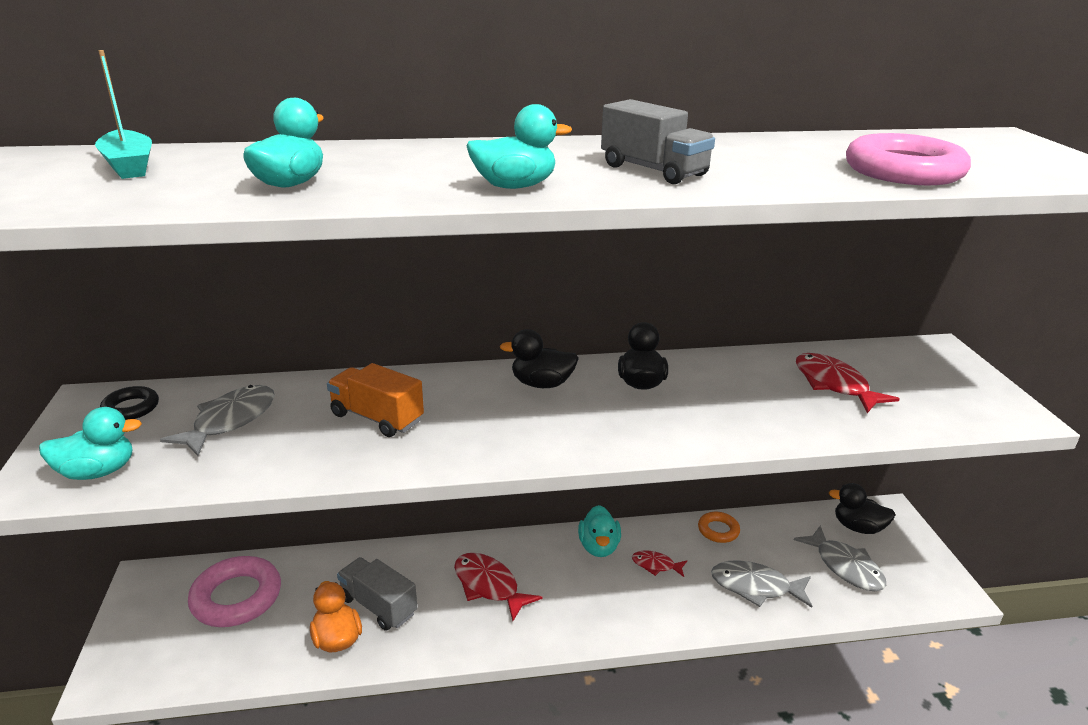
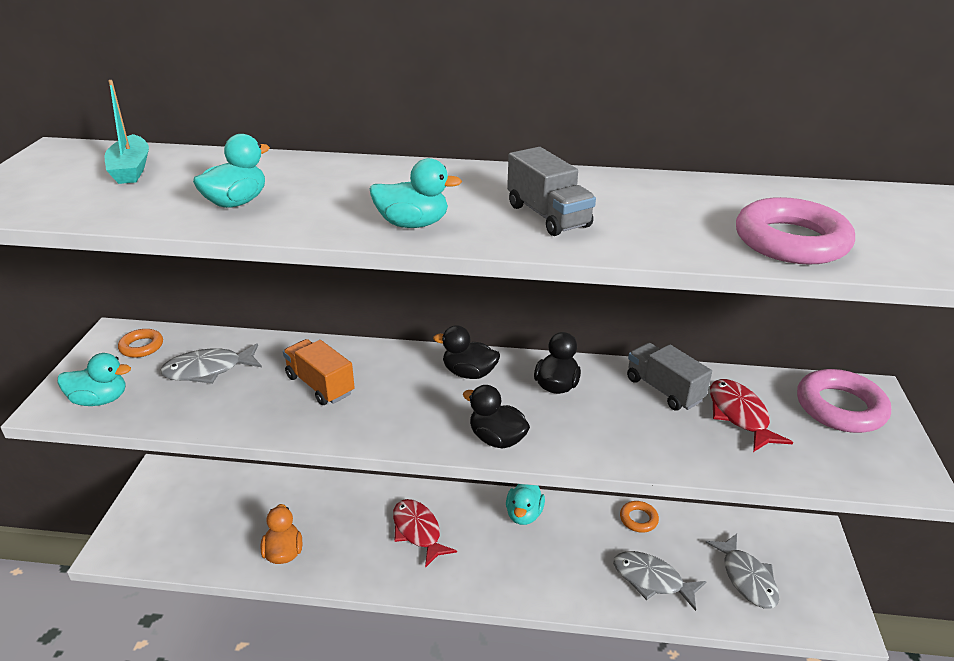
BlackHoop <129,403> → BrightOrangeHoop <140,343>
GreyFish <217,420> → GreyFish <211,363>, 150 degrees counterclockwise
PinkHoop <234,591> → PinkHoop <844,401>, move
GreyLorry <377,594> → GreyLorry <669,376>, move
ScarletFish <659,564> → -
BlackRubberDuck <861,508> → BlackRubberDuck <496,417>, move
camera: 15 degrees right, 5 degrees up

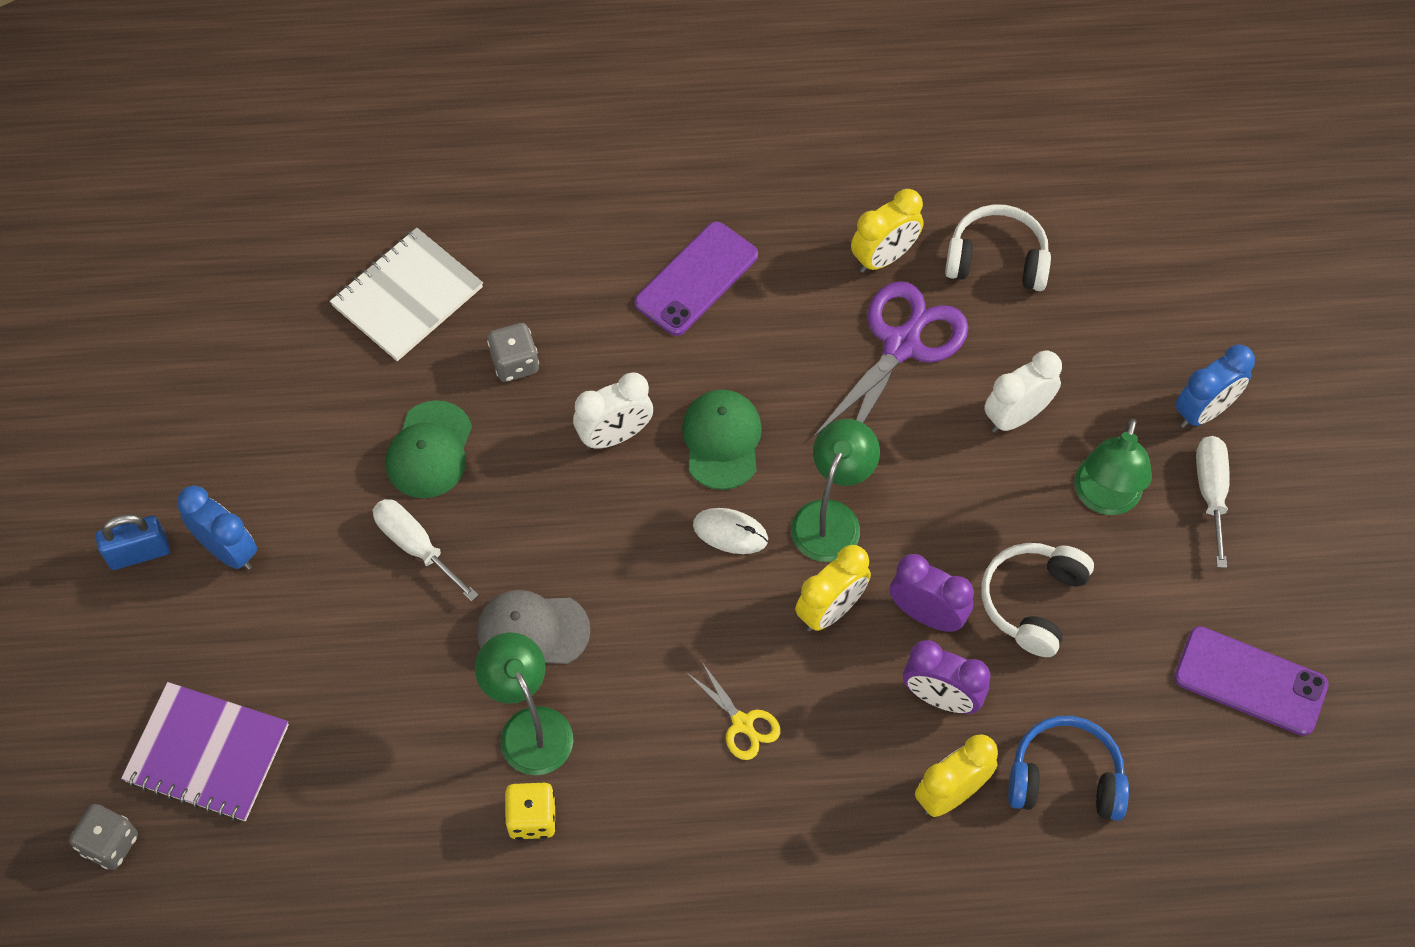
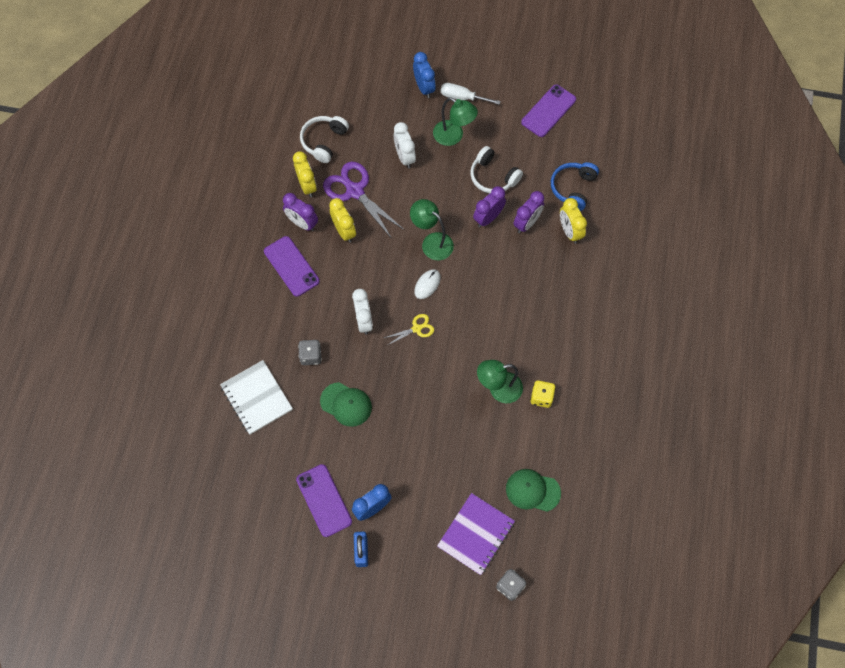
WhiteHandScrewdriver <426,550> → -
GreyPeakedCap <534,627> → -
EmeraldPeakedCap <722,439> → EmeraldPeakedCap <533,490>, move
YellowPairOfScissors <733,710> → YellowPairOfScissors <409,329>, move
YellowClock <833,588> → YellowClock <342,220>, move
- → PurpleClock <300,212>
- → PurplePhone <324,500>
camera: 75 degrees left, 5 degrees up

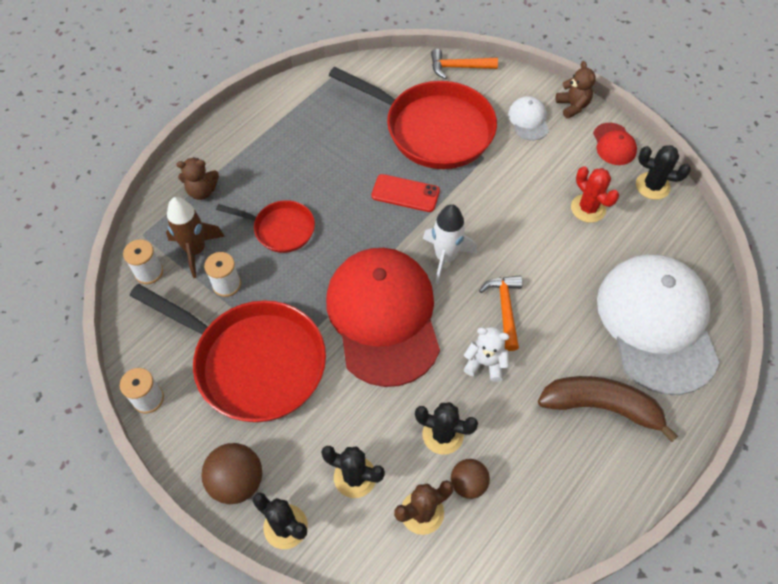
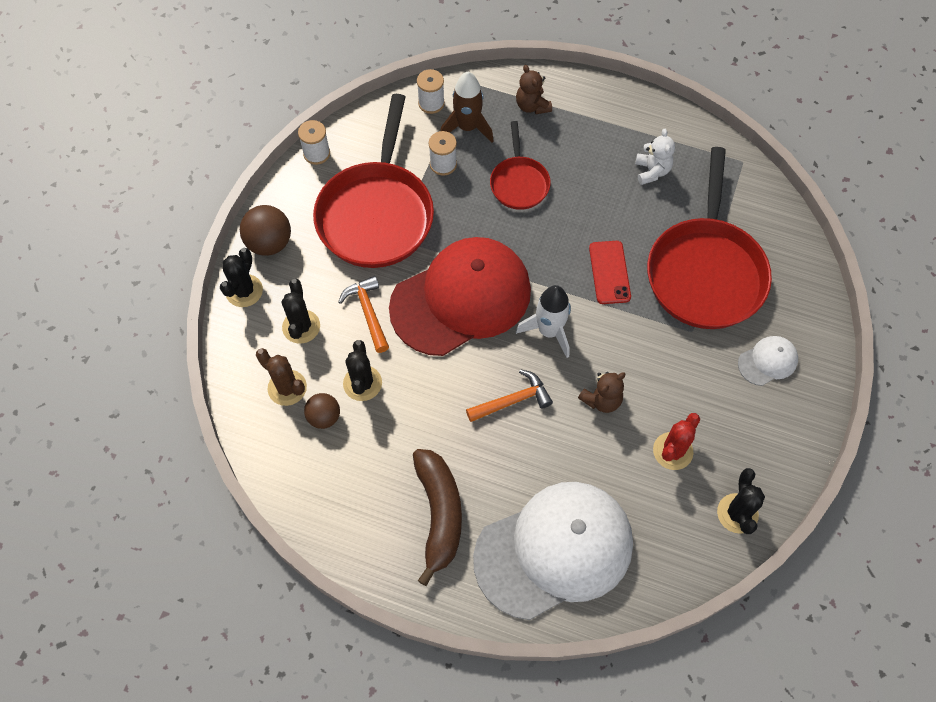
BrightOrangeClawHammer <464,64> → BrightOrangeClawHammer <363,314>, move
WhiteStuffedBear <486,354> → WhiteStuffedBear <655,157>, move
BrownStuffedBear <576,90> → BrownStuffedBear <601,392>, move
ScarletPeakedCap <615,144> → -
camera: 70 degrees right, 5 degrees up

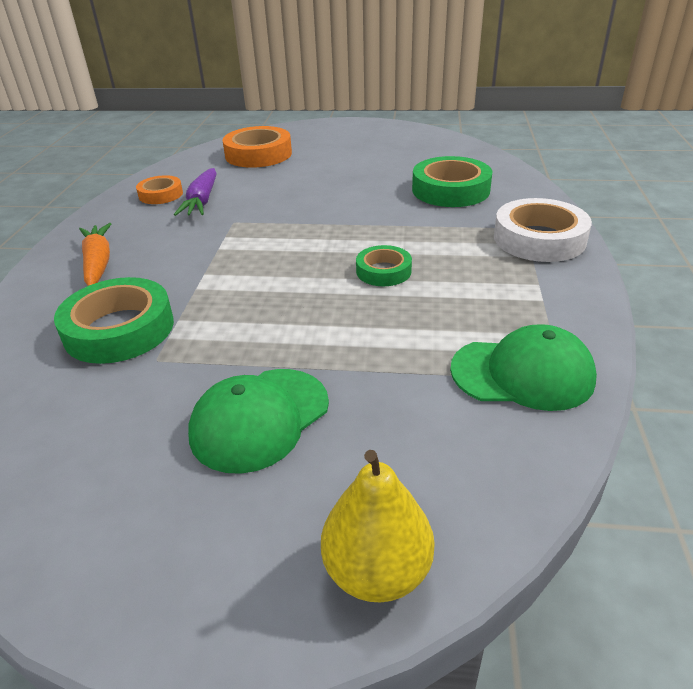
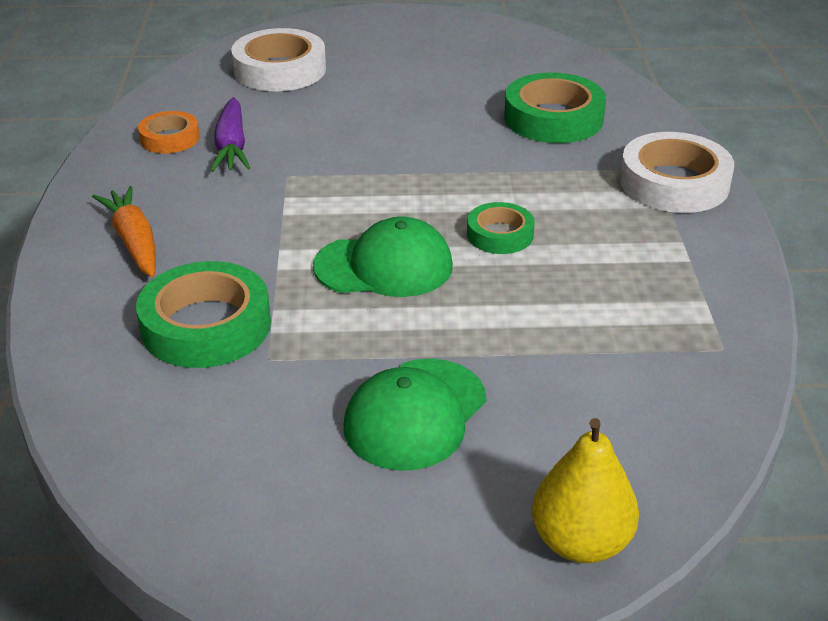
BrightOrangeTape <257,147> → WhiteTape <278,59>
EmeraldPeakedCap <523,367> → EmeraldPeakedCap <383,256>, move
camera: 10 degrees left, 0 degrees up

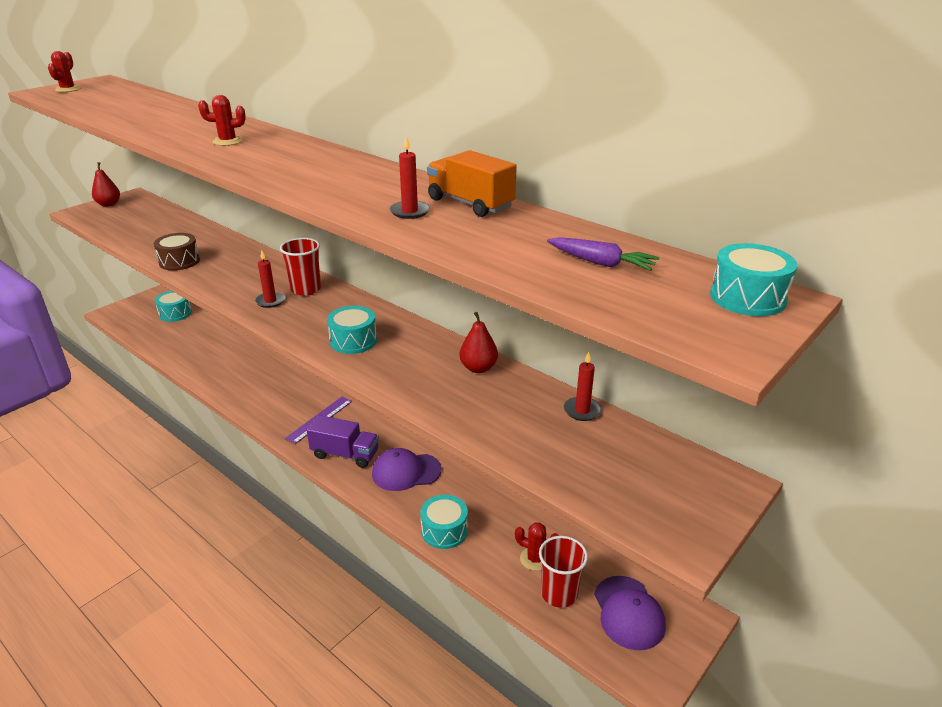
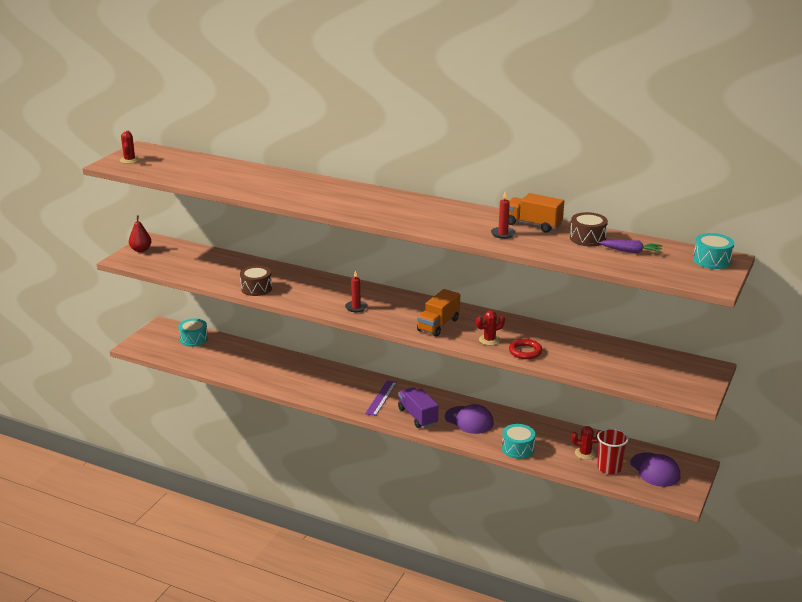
ScarletPricklyPlant <222,120> → ScarletPricklyPlant <490,328>, move
ScarletTumbler <300,267> → -
PurpleLorry <343,441> → PurpleLorry <418,407>, 120 degrees counterclockwise
AquaDrum <352,330> → BrightOrangeLorry <438,313>
PurplePeakedCap <406,469> → PurplePeakedCap <469,419>, 120 degrees counterclockwise
ScarletPear <479,342> → -
ScarletWaxCandle <583,386> → -
- → ScarletHoop <525,349>
- → BrownDrum <589,229>
camera: 15 degrees left, 5 degrees down

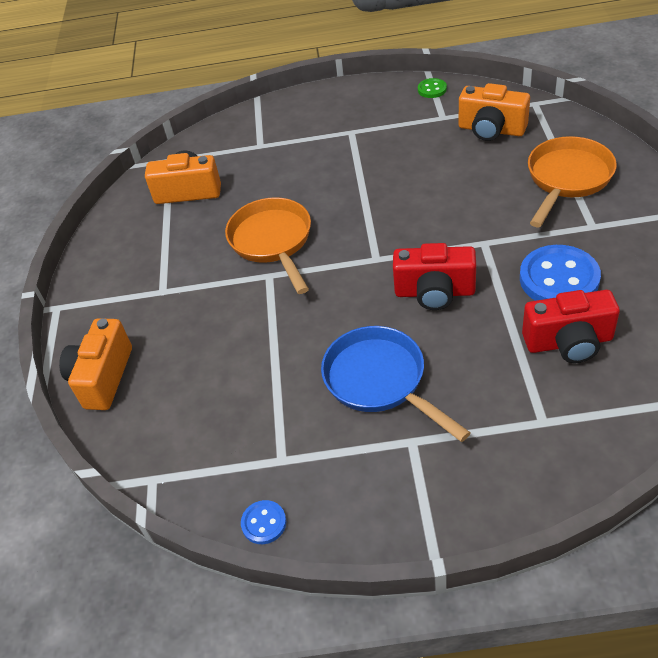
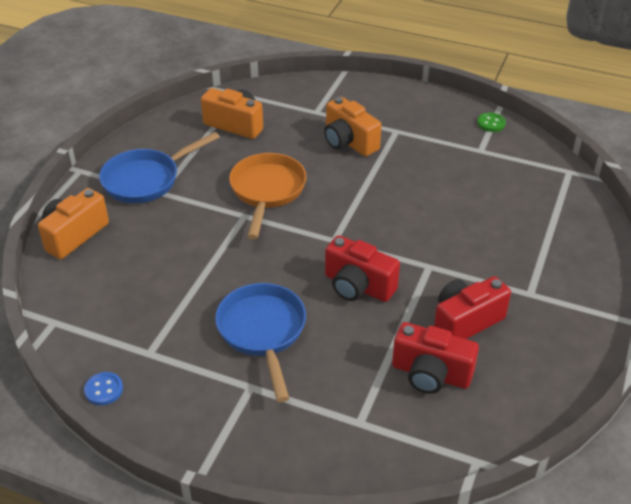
BrightOrangeCamera <494,112> → BrightOrangeCamera <352,127>, move
RoyalBlueShirtButton <560,273> → ScarletCamera <472,307>
BrightOrangeFryingPan <572,181> → -
- → RoyalBlueFryingPan <159,167>
camera: 20 degrees right, 5 degrees down

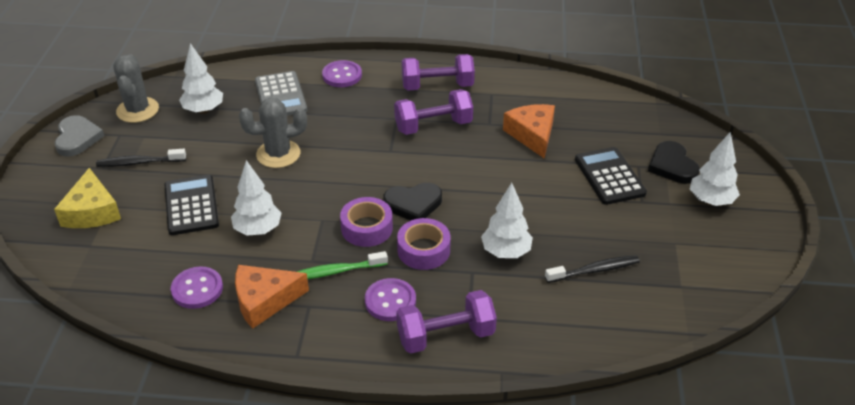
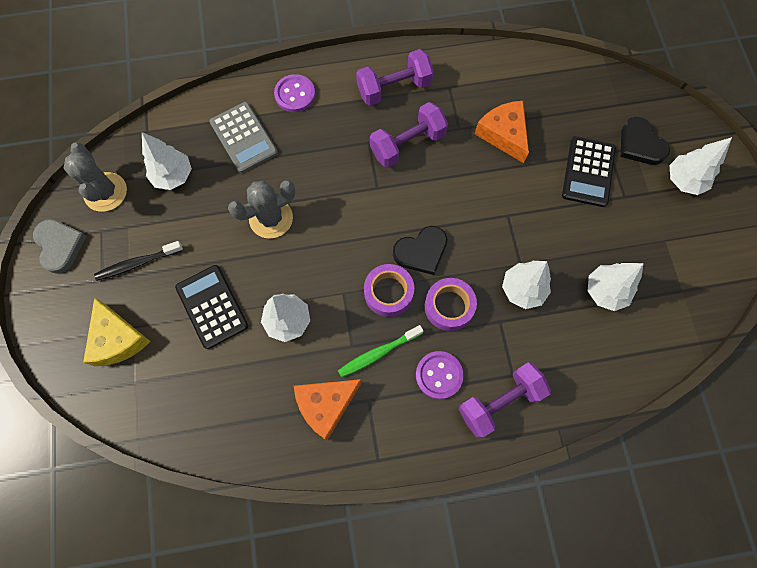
PurpleShirtButton <197,287> → -
BlackDentalBrush <592,269> → WhiteTree <616,287>
BlackPocketCalculator <611,176> → BlackPocketCalculator <589,171>, 135 degrees counterclockwise
camera: 15 degrees left, 30 degrees up

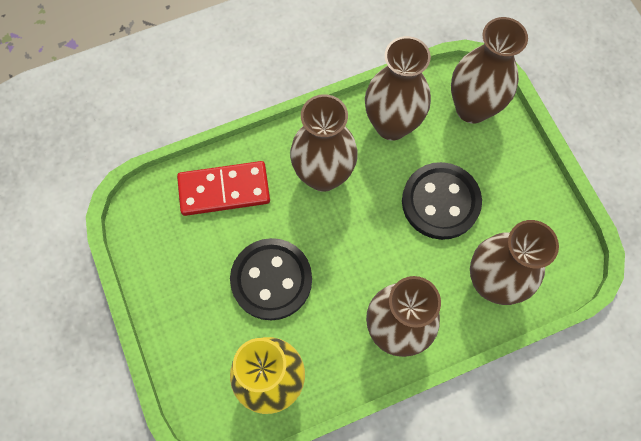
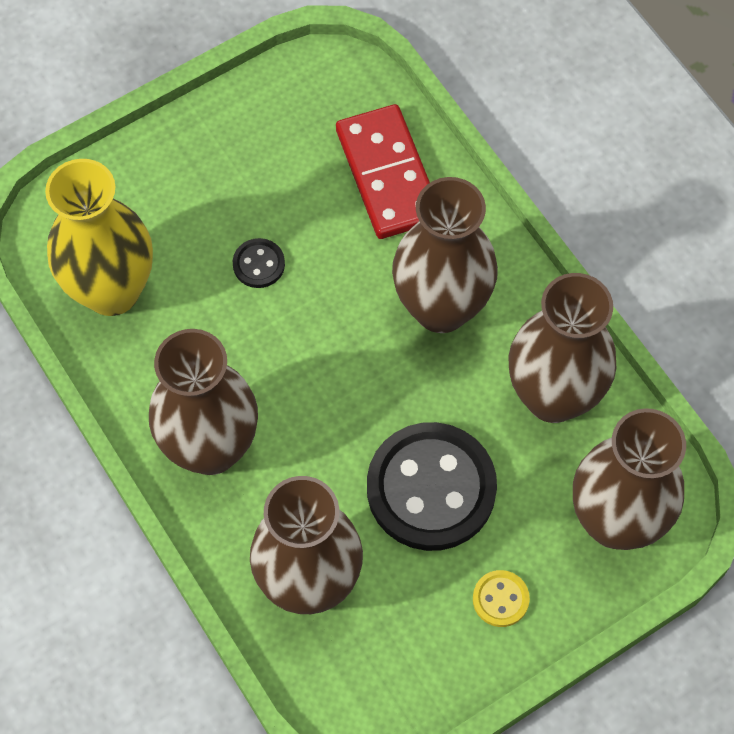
BlackShirtButton <271,279> → BlackShirtButton <259,263>, x0.43
- → YellowShirtButton <501,598>
camera: 80 degrees right, 5 degrees down

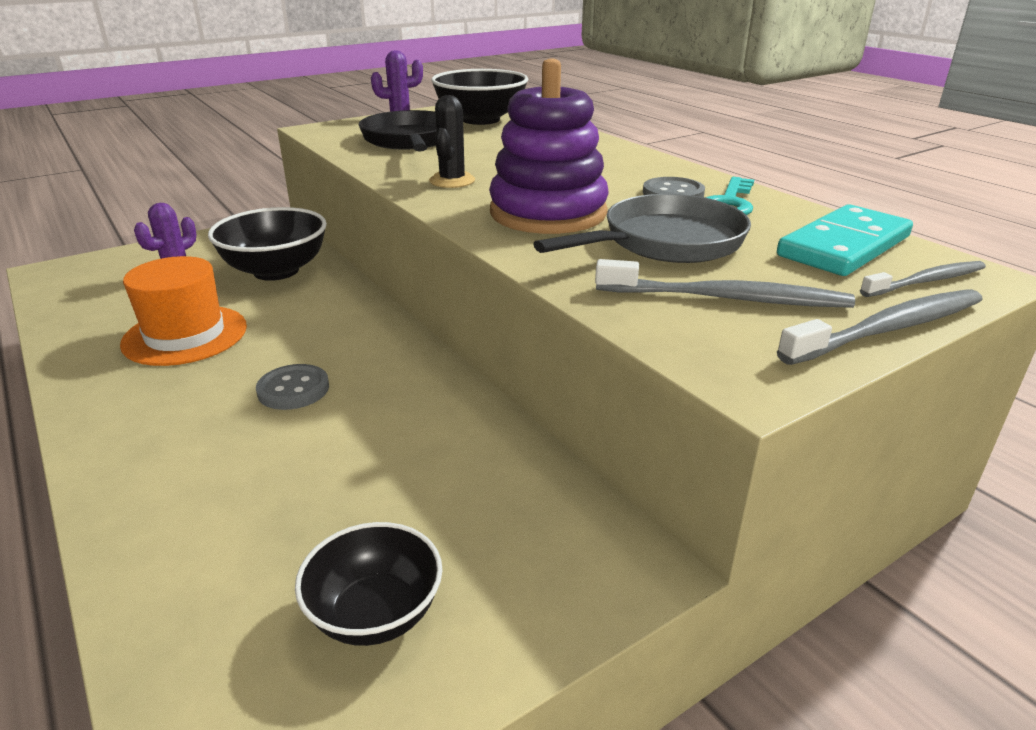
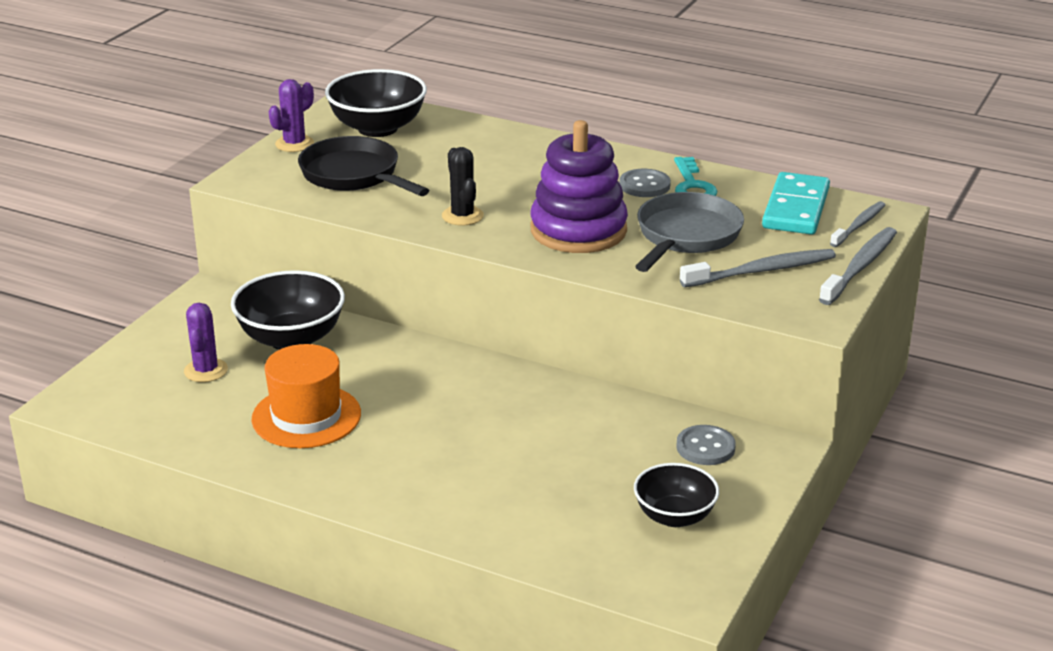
GreyShirtButton <292,387> → GreyShirtButton <706,445>, move
camera: 30 degrees left, 0 degrees up

